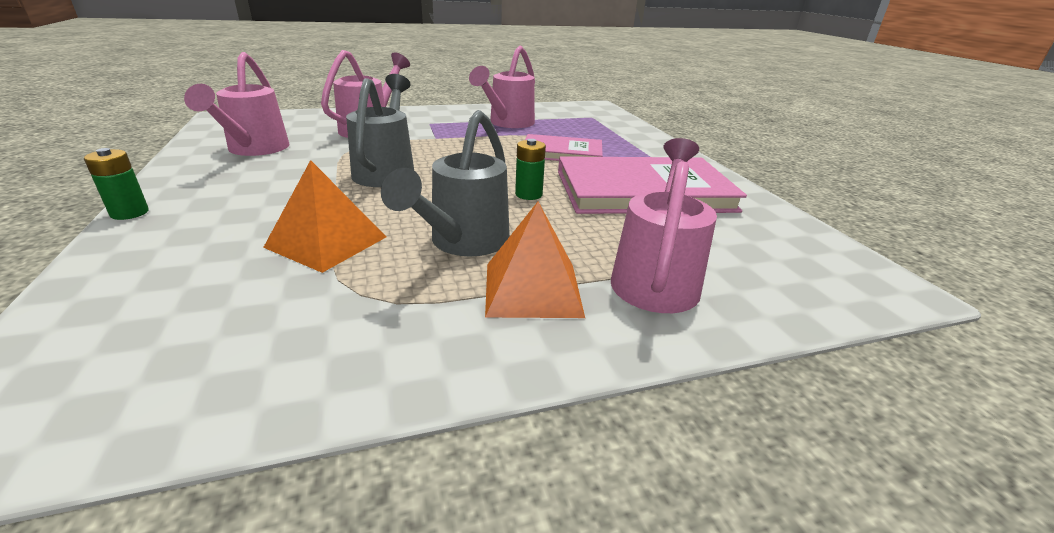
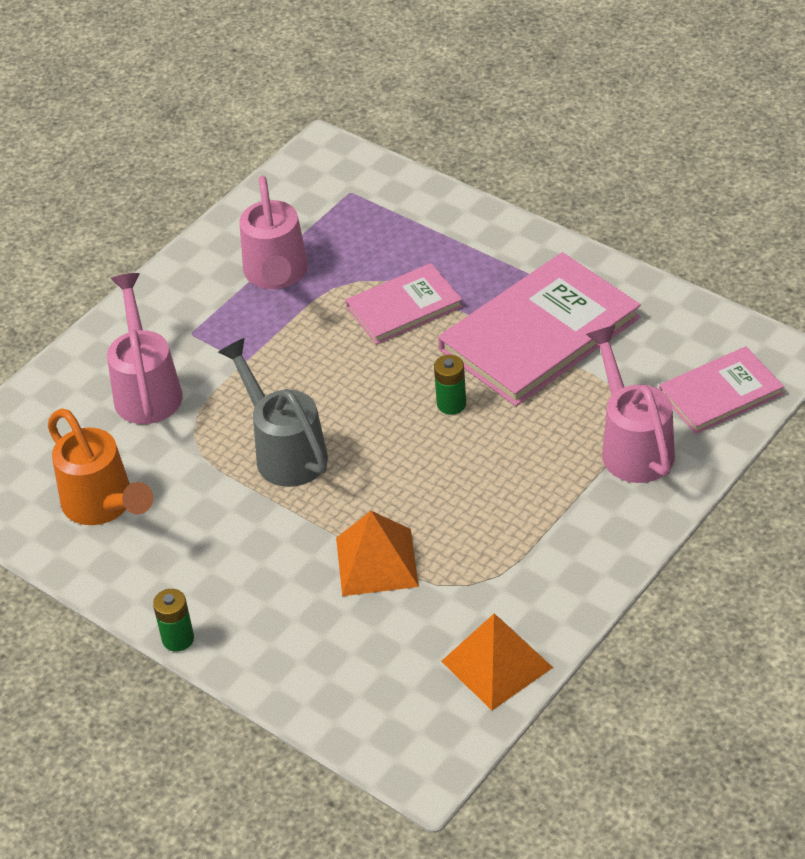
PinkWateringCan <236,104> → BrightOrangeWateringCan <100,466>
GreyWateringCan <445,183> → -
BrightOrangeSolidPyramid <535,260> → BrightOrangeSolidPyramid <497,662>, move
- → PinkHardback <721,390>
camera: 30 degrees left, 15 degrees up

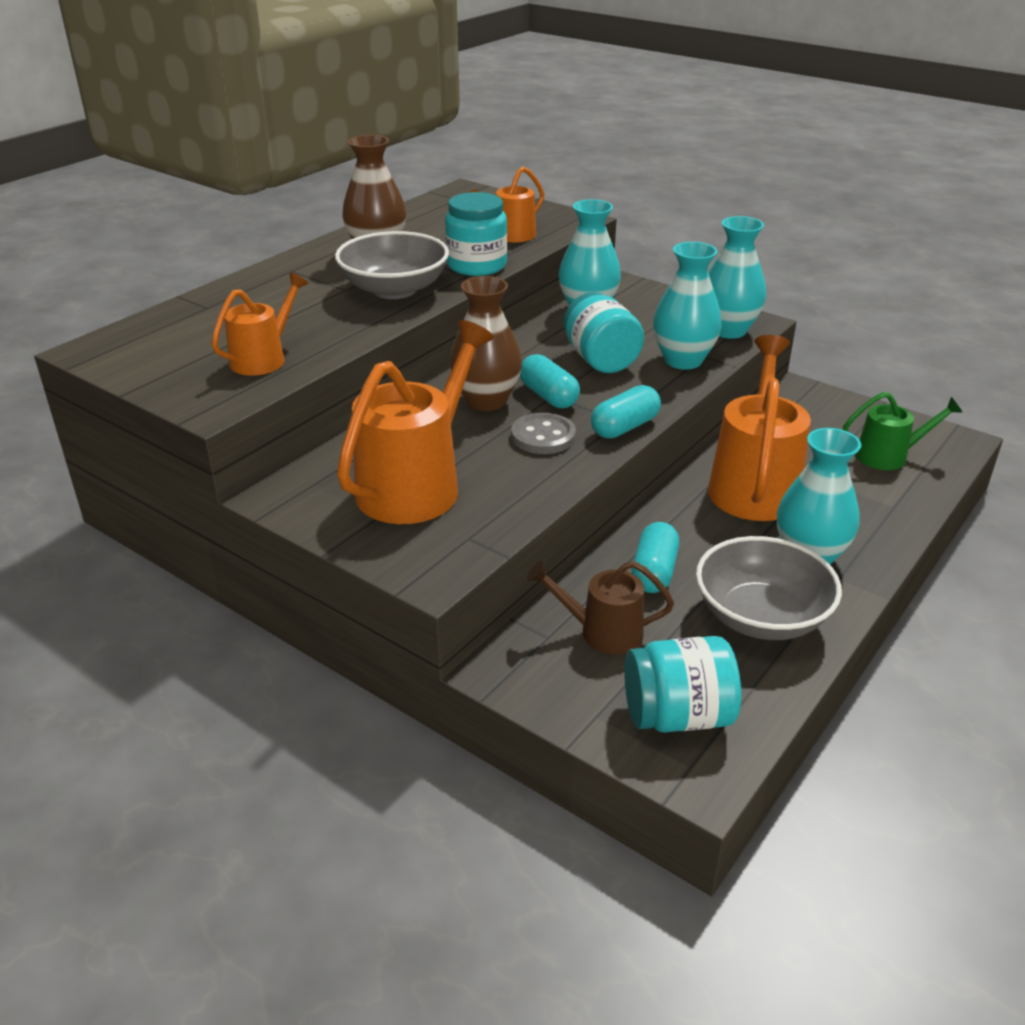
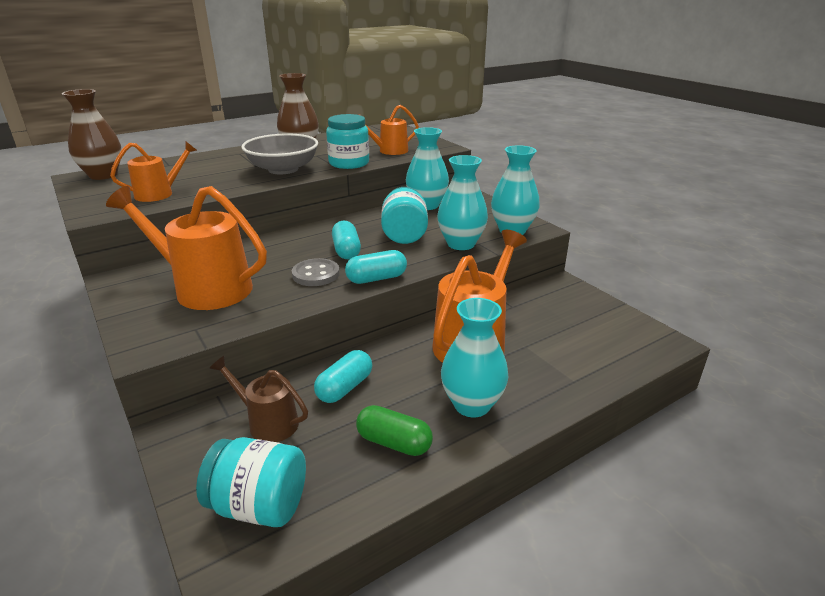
BrightOrangeWateringCan <415,422> → BrightOrangeWateringCan <186,248>, 120 degrees counterclockwise
BrownFlowerVase <485,343> → BrownFlowerVase <91,134>, move
GreyServingBowl <769,588> → EmeraldCapsule <394,430>
EmeraldWateringCan <902,431> → -
camera: 20 degrees right, 5 degrees down

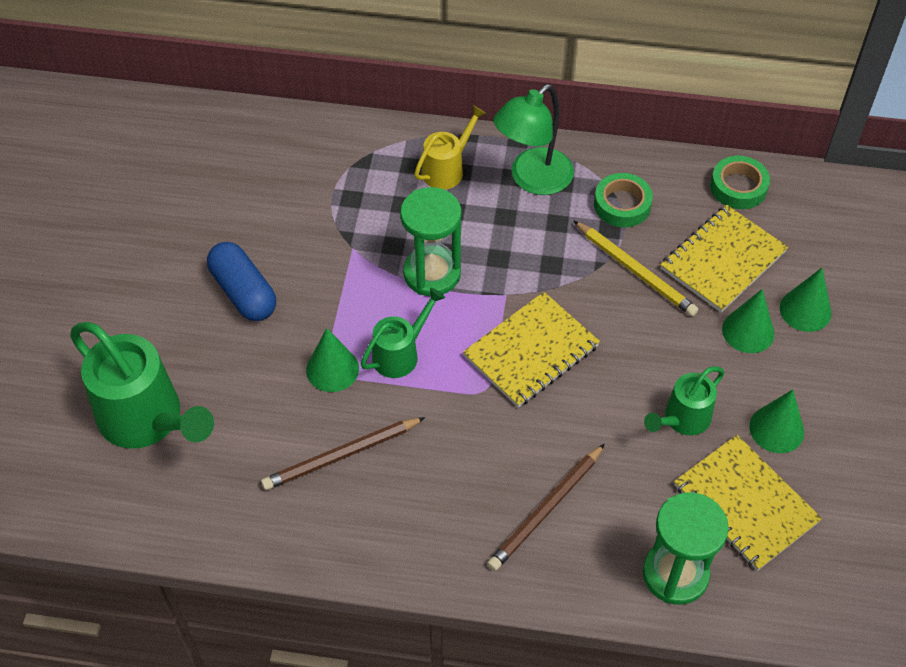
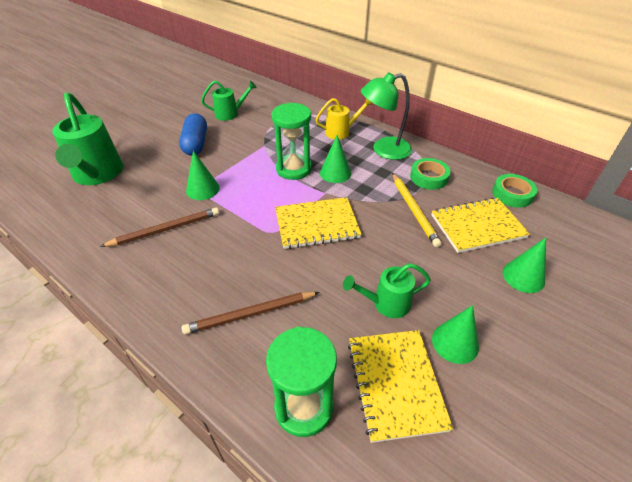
BrownPencil <343,453> → BrownPencil <159,227>, 150 degrees clockwise
EmeraldWateringCan <402,333> → EmeraldWateringCan <229,101>, move
EmeraldSolidCone <748,321> → EmeraldSolidCone <335,159>, move
camera: 30 degrees right, 10 degrees down

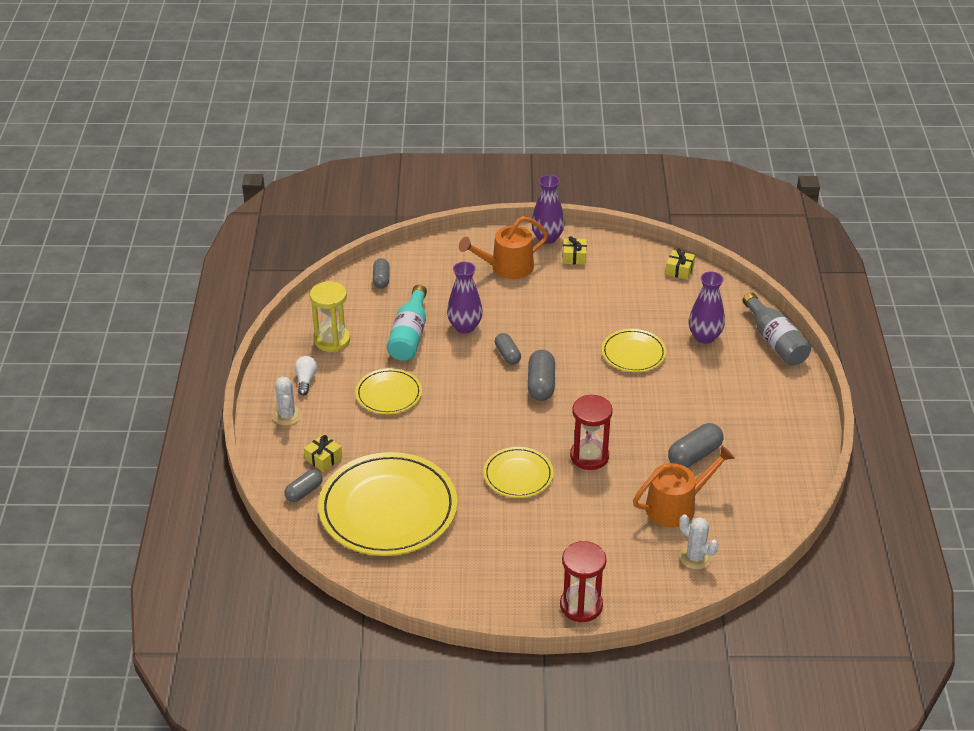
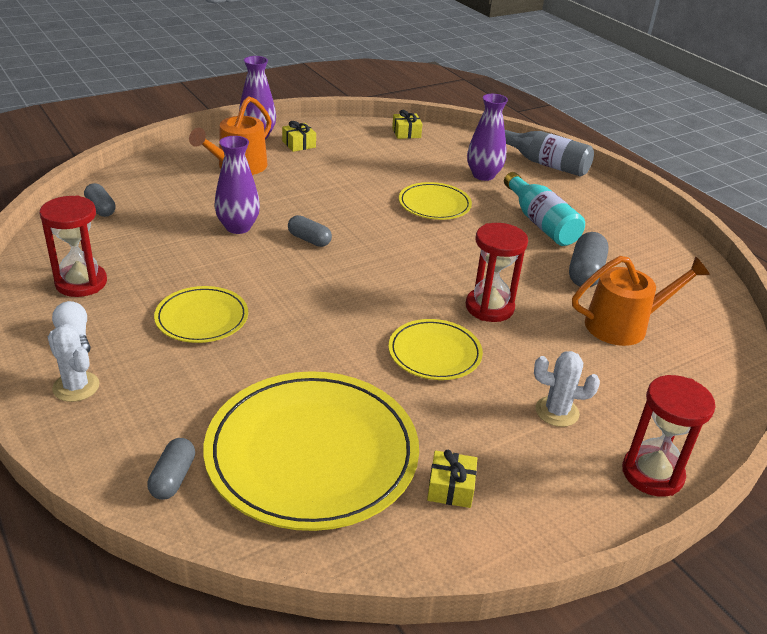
YellowGift <323,453> → YellowGift <452,479>, move
YellowHourglass <330,316> → ScarletHourglass <73,246>
AquaFlask <407,323> → AquaFlask <544,209>, move
GreyCapsule <541,375> → -
BrightOrangeWateringCan <684,486> → BrightOrangeWateringCan <641,301>, 45 degrees clockwise
WhitePricklyPlant <698,542> → WhitePricklyPlant <567,389>, move
camera: 35 degrees left, 5 degrees down

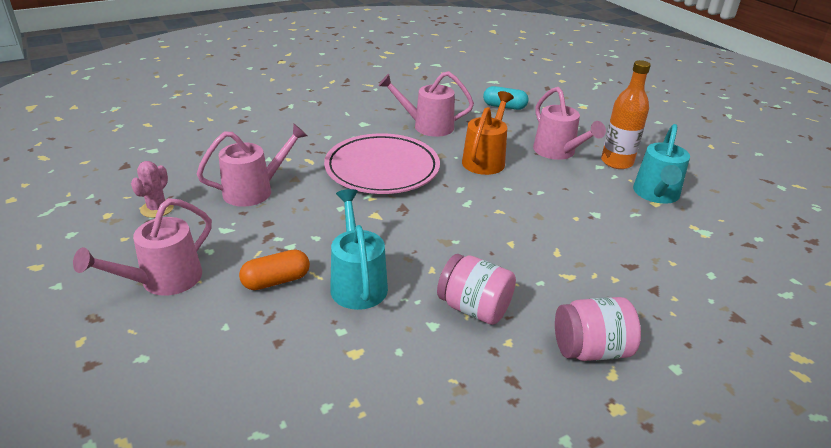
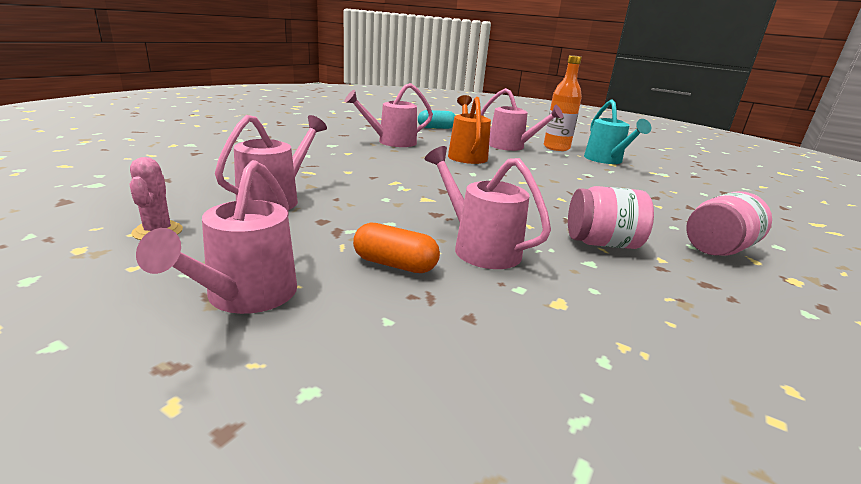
BrightOrangeCapsule <274,269> → BrightOrangeCapsule <396,248>, 75 degrees clockwise
PinkFlatDish <382,163> → -
AquaWateringCan <359,249> → PinkWateringCan <488,207>
camera: 30 degrees left, 10 degrees down

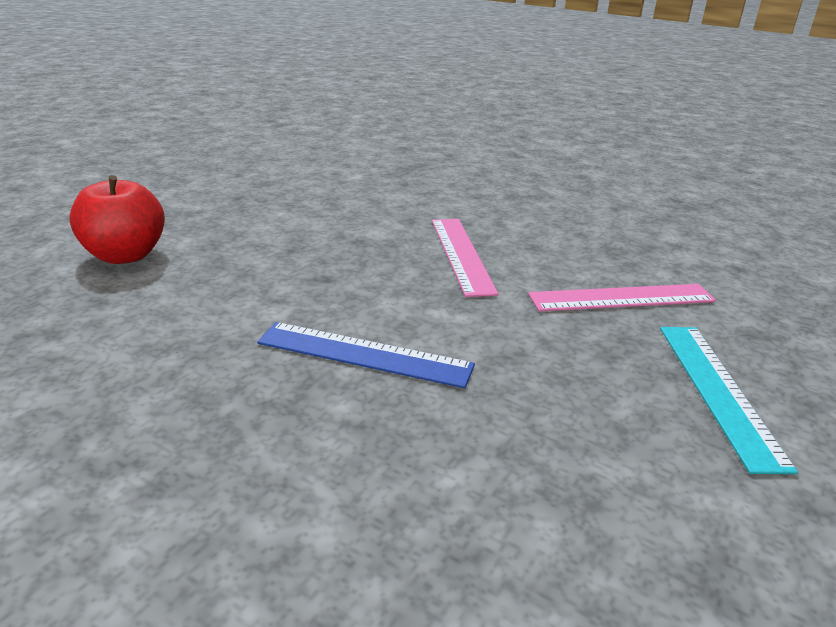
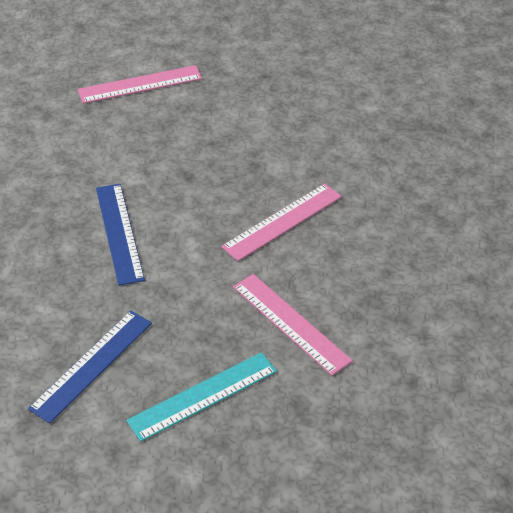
ScarletApple <117,219> → PinkRuler <140,84>
- → RoyalBlueRuler <90,367>
camera: 60 degrees right, 15 degrees up

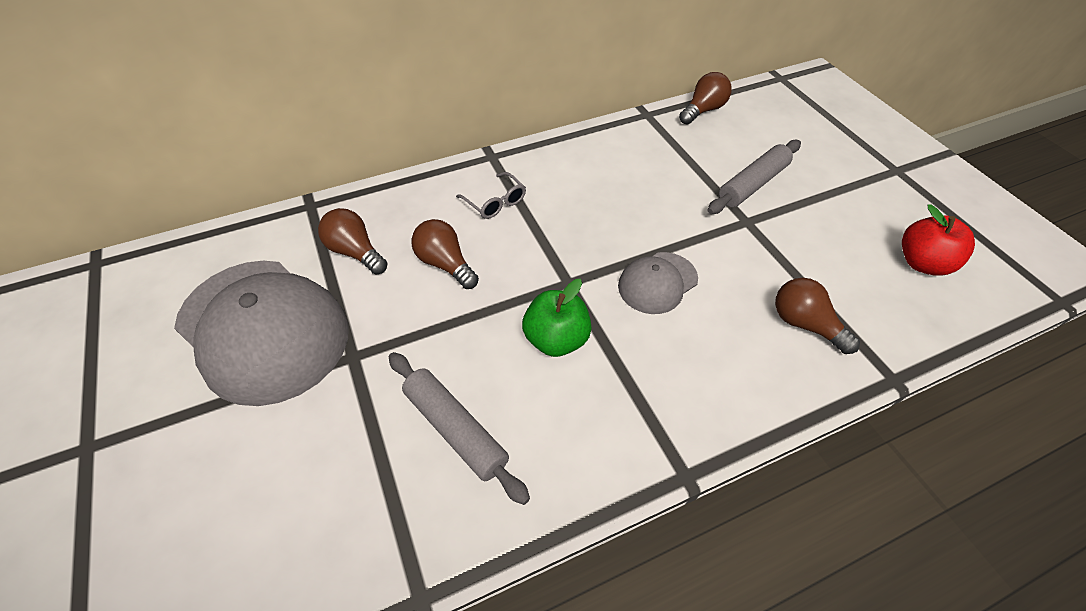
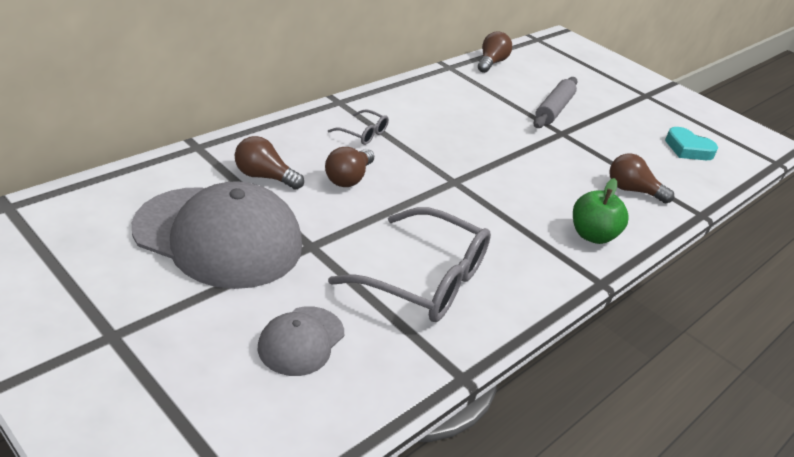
GreyDoughRoller <459,428> → GreySpectacles <409,264>
BrownLightbulb <445,254> → BrownLightbulb <349,167>, 90 degrees counterclockwise
EmeraldApple <557,318> → EmeraldApple <601,211>, move
GreyPeakedCap <658,283> → GreyPeakedCap <301,341>, move
ScarletApple <938,239> → AquaHeart <691,143>
camera: 25 degrees left, 15 degrees down

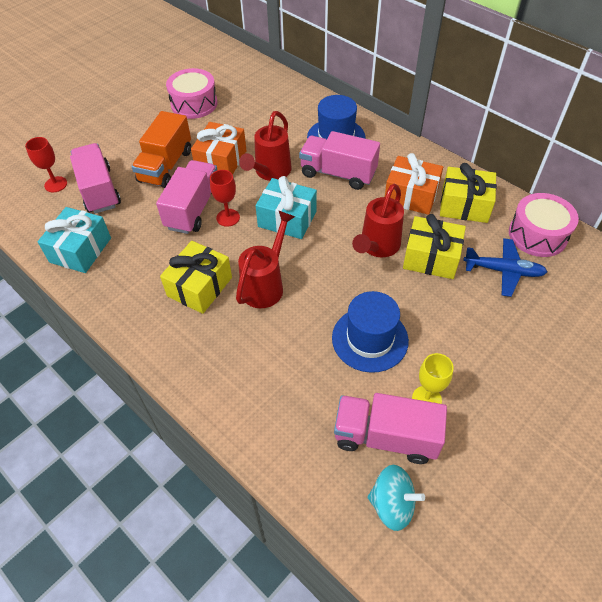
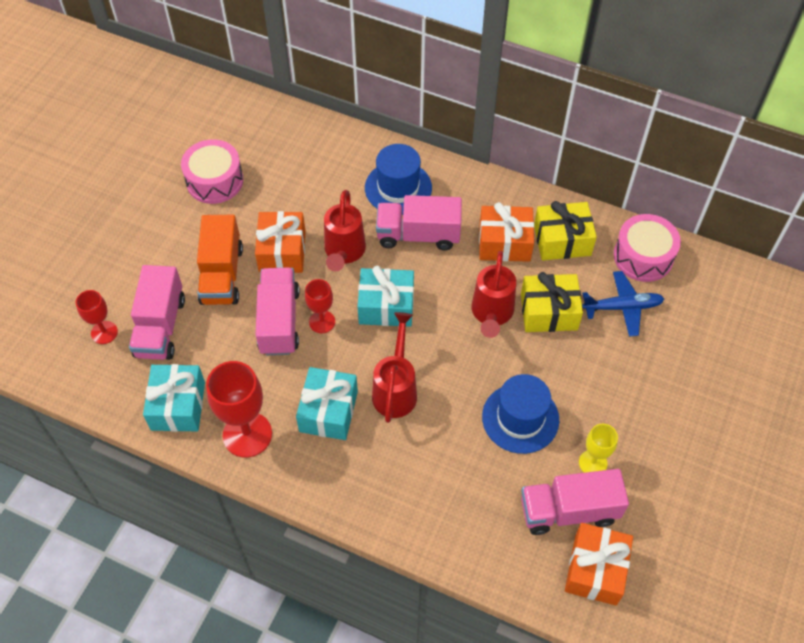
PinkLorry <95,178> → PinkLorry <157,312>, 135 degrees counterclockwise
YellowGift <196,277> → AquaGift <327,403>
AquaSpinningTop <396,498> → BrightOrangeGift <599,564>
- → ScarletGoblet <239,409>
camera: 20 degrees left, 5 degrees up

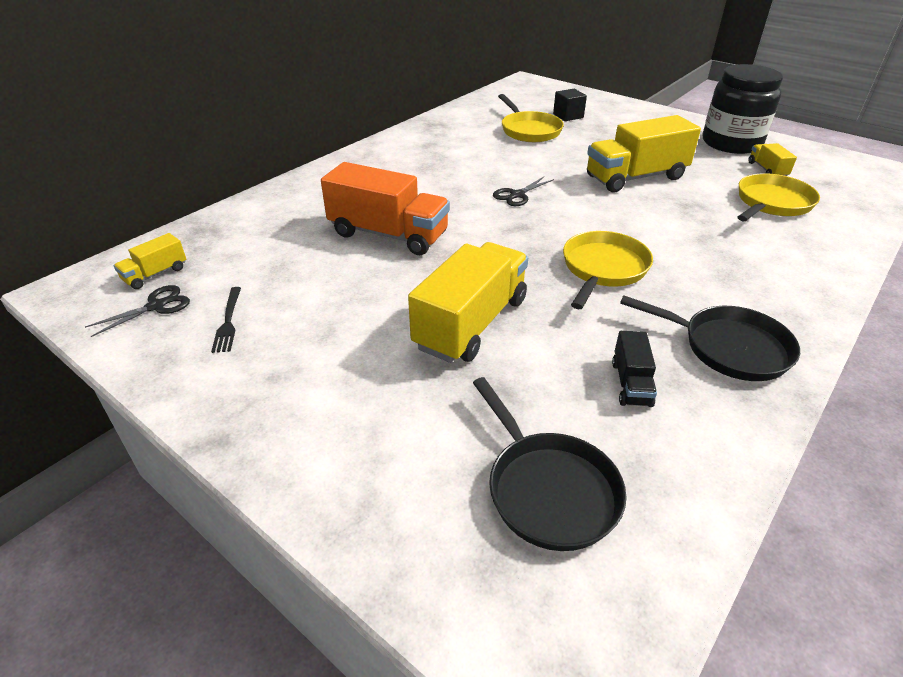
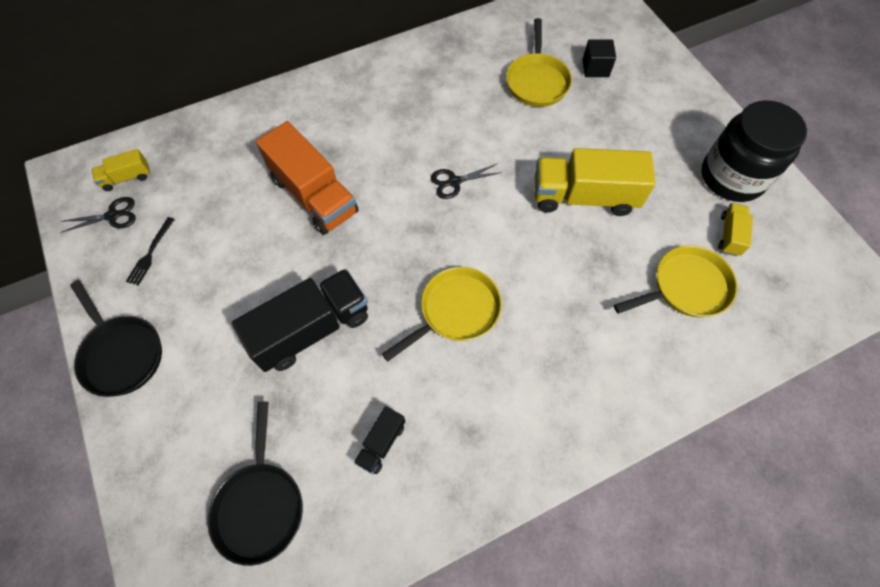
YellowLorry <468,302> → BlackLorry <299,320>
BlackFryingPan <710,338> → BlackFryingPan <116,338>, move
camera: 25 degrees right, 25 degrees up

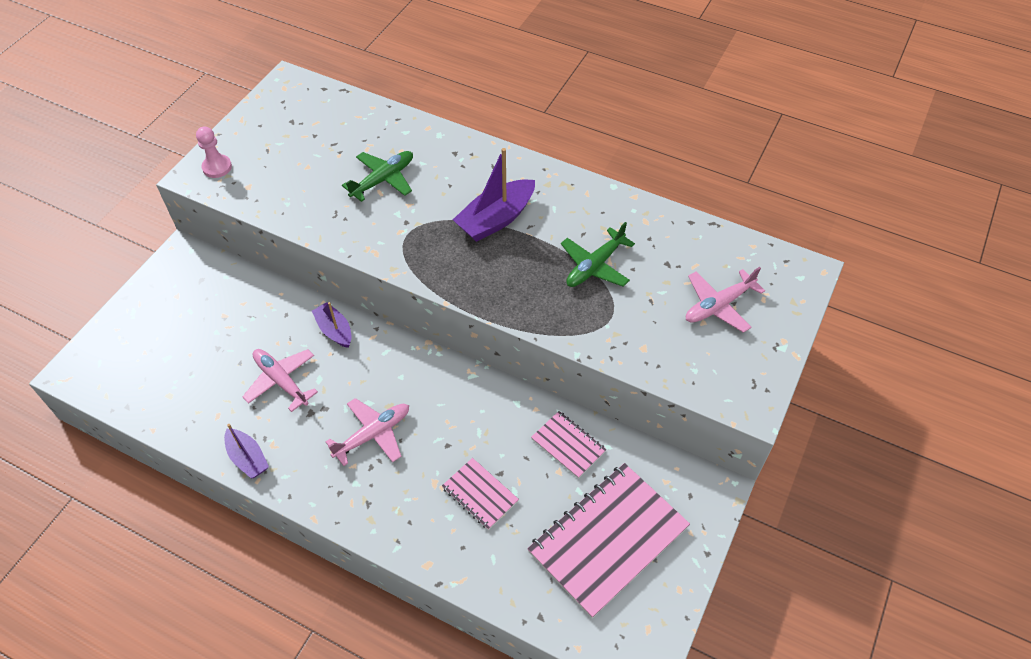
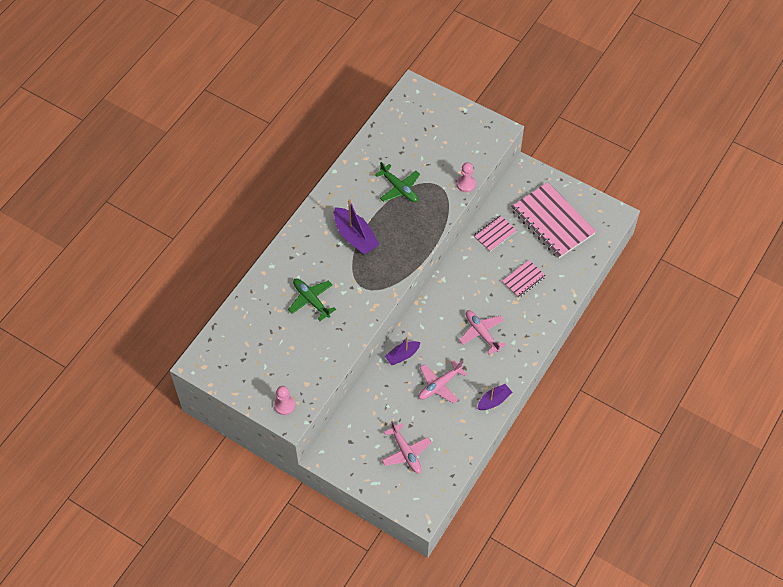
PinkAeroplane <725,300> → PinkAeroplane <406,447>, move
- → PinkPawn <466,177>
camera: 85 degrees left, 5 degrees up

